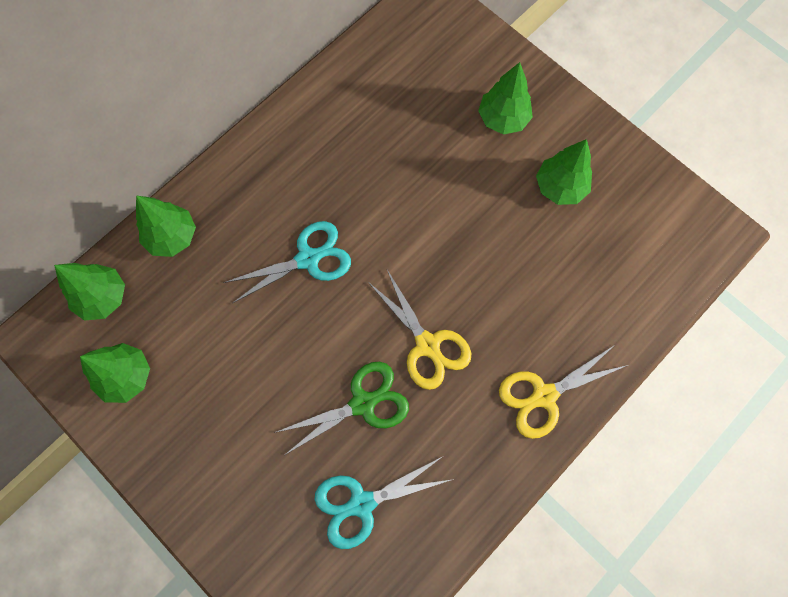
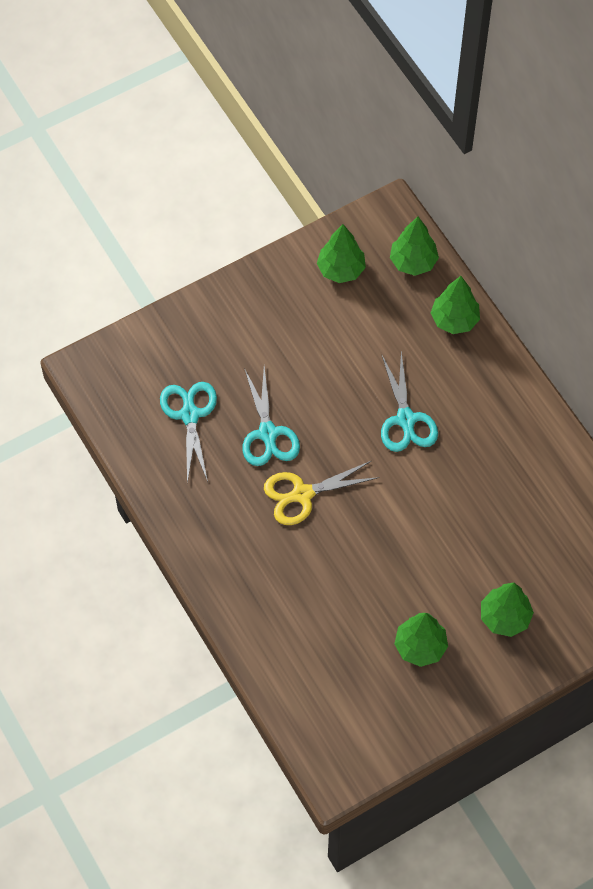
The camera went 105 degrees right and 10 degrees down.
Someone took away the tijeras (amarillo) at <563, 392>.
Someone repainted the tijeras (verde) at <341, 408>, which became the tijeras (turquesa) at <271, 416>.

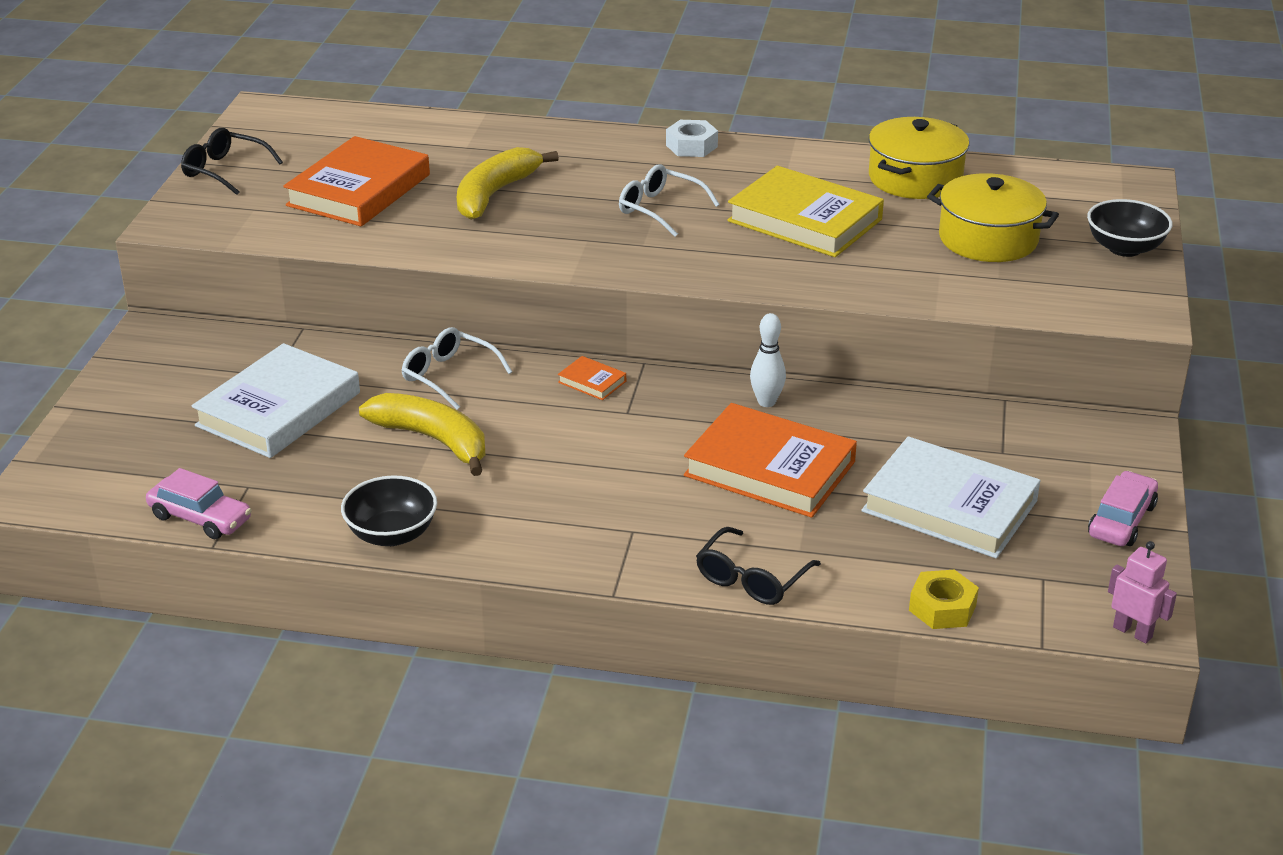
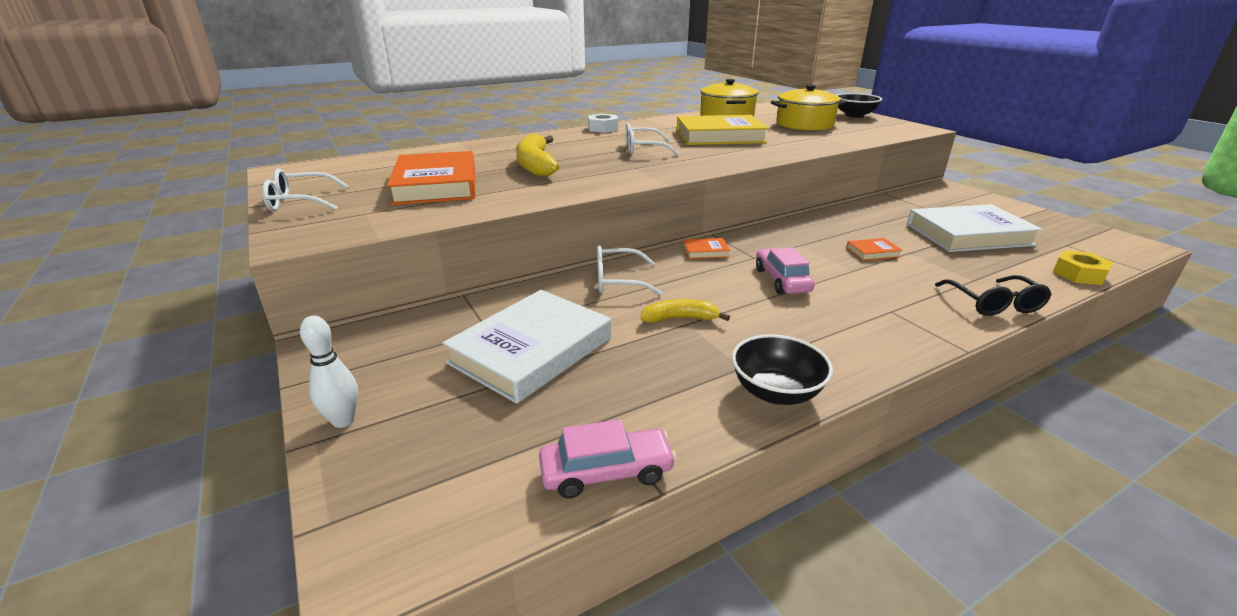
The camera went 40 degrees left and 5 degrees down.
Someone took away the robot (rosa) at <1142, 592>.
Someone carried the bolo (blanco) from <768, 360> to <329, 372>.
Someone carried the coche (rosa) from <1123, 508> to <785, 270>.
Someone repainted the gafas (negro) at <232, 161>, which became the gafas (blanco) at <305, 189>.
Someone rotated the libro (blanco) at <276, 400> by 45 degrees clockwise.
Someone scaled the plátano (amarillo) at <422, 434> by 0.59.
Someone scaled the libro (naranja) at <770, 460> by 0.42.

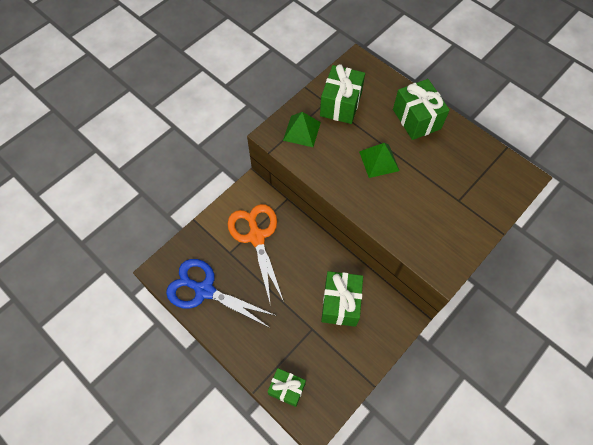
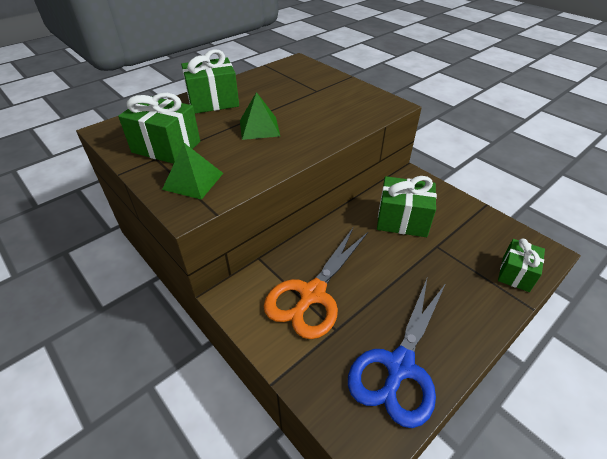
The camera went 85 degrees left and 20 degrees down.
Someone rotated the tijeras (naranja) at <256, 255> by 45 degrees counterclockwise.

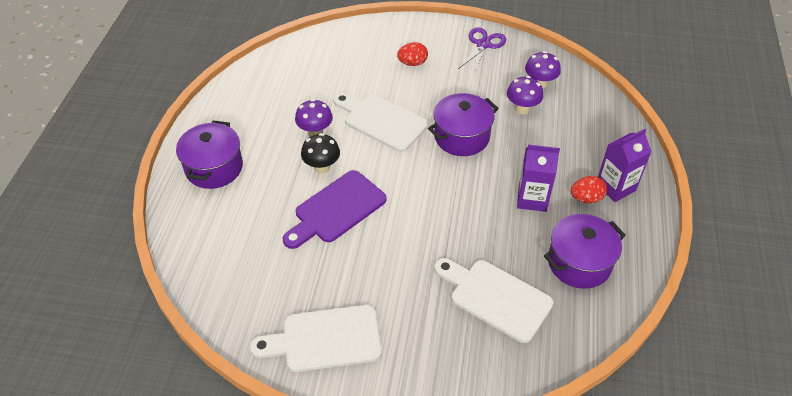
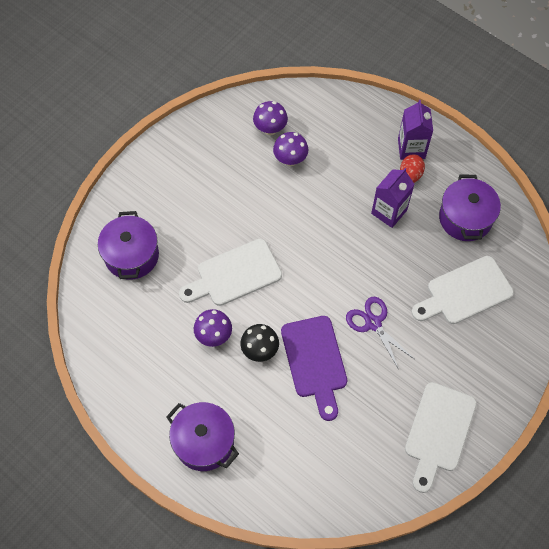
The camera went 60 degrees left and 15 degrees up.
Someone took away the huevo (rojo) at <412, 54>.
Someone carried the olla (morado) from <463, 124> to <128, 245>.
Someone carried the tijeras (morado) from <482, 50> to <380, 333>.

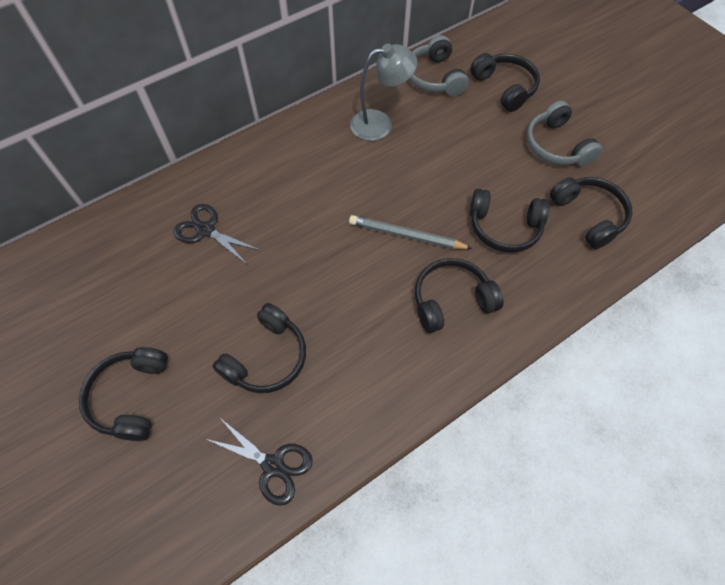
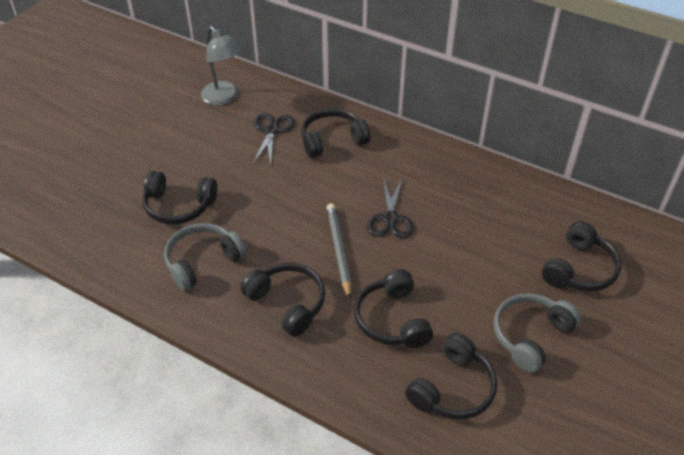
The camera went 65 degrees right and 15 degrees down.
Someone carried the auriculares (negro) from <123, 394> to <335, 133>.
Someone carried the tijeras (negro) from <259, 461> to <390, 207>.
Someone carried the lámpara (gris) from <383, 92> to <222, 65>.
Someone carried the auriculares (gris) from <439, 65> to <205, 257>.

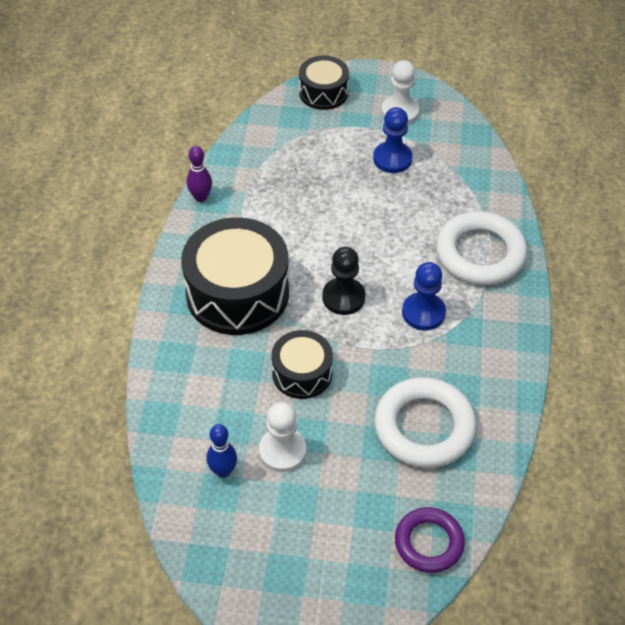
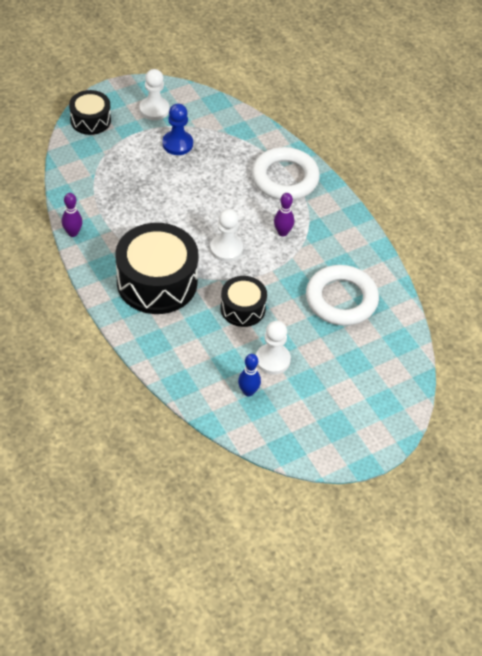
The camera went 40 degrees left and 0 degrees up.
Someone took away the anillo (morado) at <430, 540>.
Someone swapped the peón (azul) at <424, 296> for the bolo (morado) at <284, 214>.
Someone repainted the peón (negro) at <343, 281>, which became the peón (blanco) at <226, 235>.

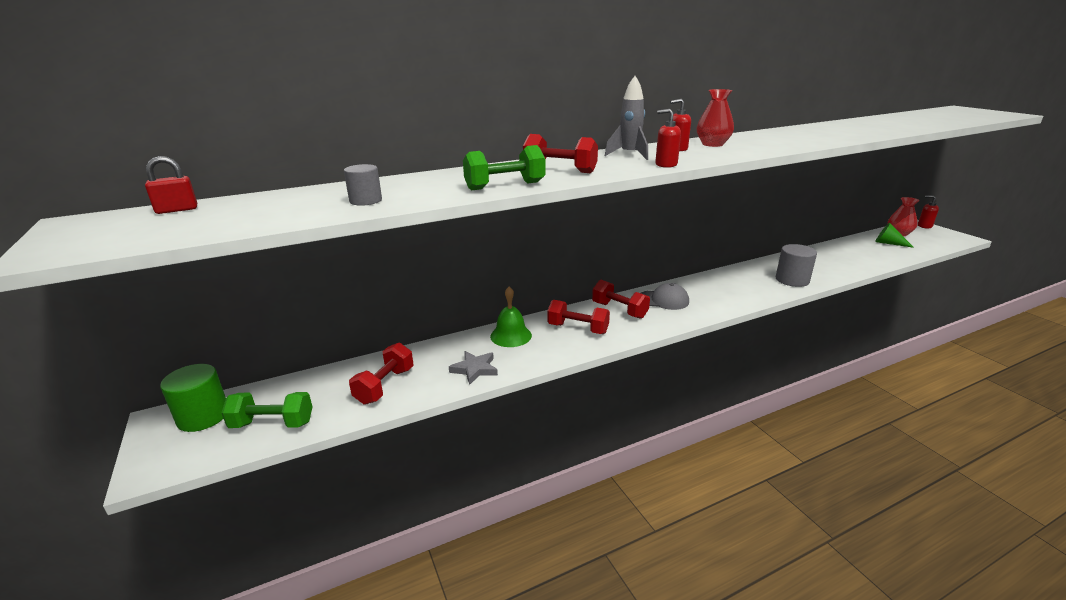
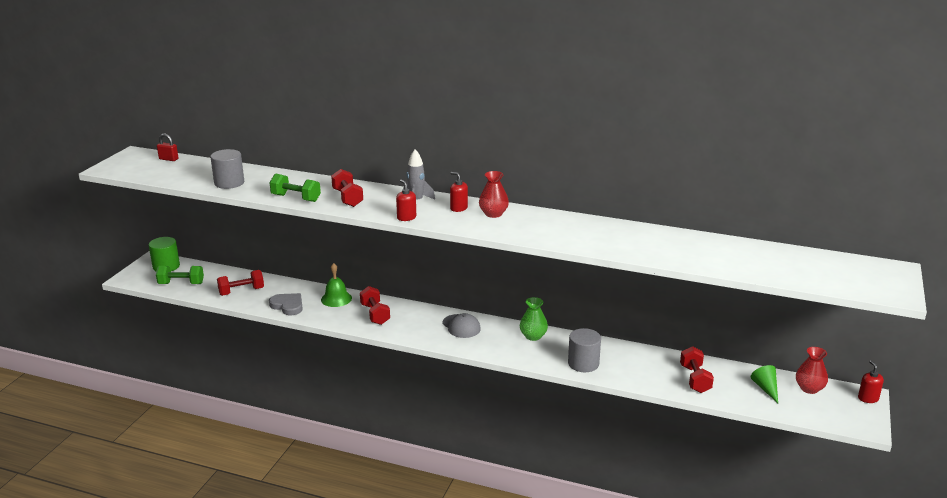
The camera went 45 degrees right and 0 degrees up.
Someone put down the florero (verde) at <534, 319>.
Someone carried the mancuerna (rojo) from <621, 299> to <697, 369>.
Someone swapped the estrella (gris) at <473, 368> for the corazón (gris) at <286, 304>.
Someone rotated the mancuerna (verde) at <267, 410> by 45 degrees counterclockwise.
Someone scaled the cilindro (gris) at <363, 185> by 1.65.

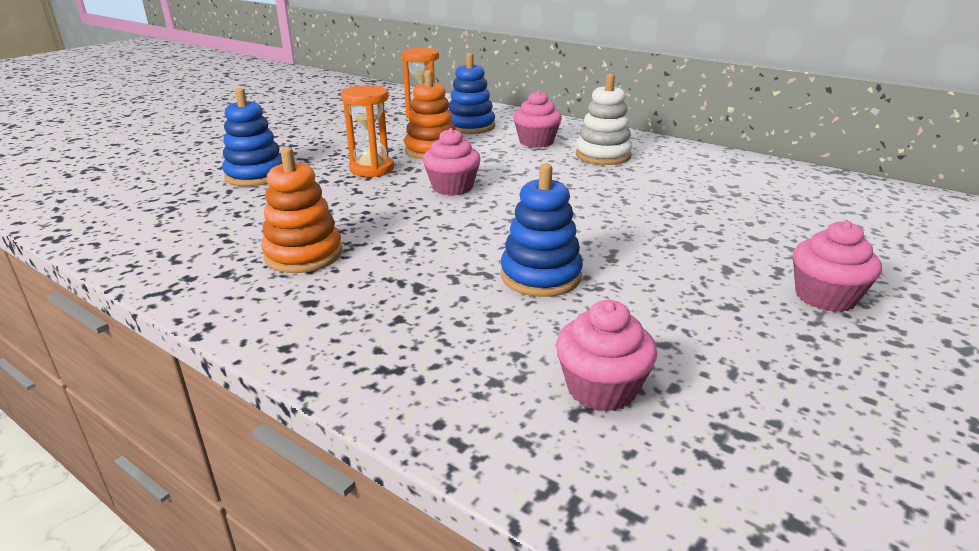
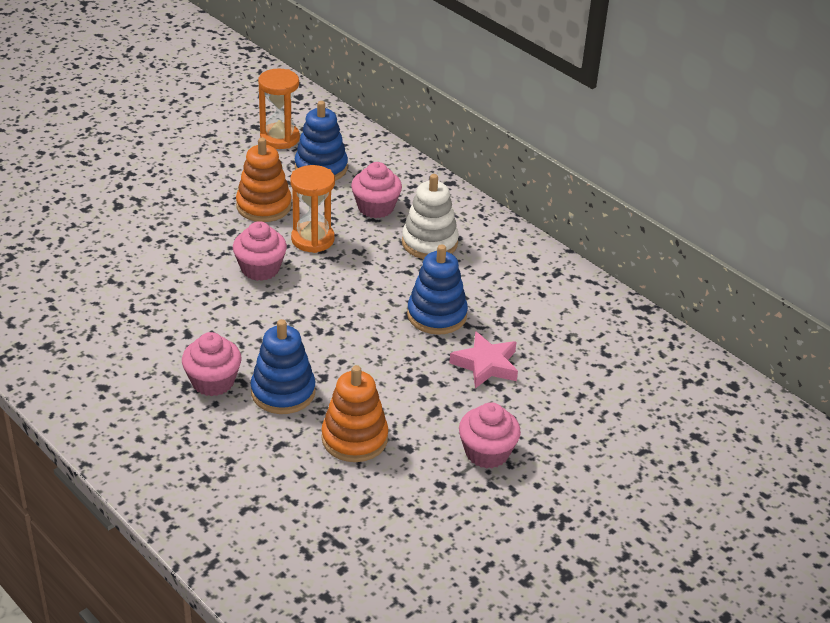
The camera went 10 degrees right and 10 degrees up.
Someone put down the estrella (rosa) at <483, 360>.
Someone carried the juguete apilable (azul) from <252, 137> to <437, 289>.
Someone carried the juguete apilable (naranja) from <301, 210> to <354, 413>.
Someone carried the reloj de arena (naranja) from <367, 131> to <312, 209>.
Someone carried the magdalena (rosa) from <606, 356> to <212, 364>.

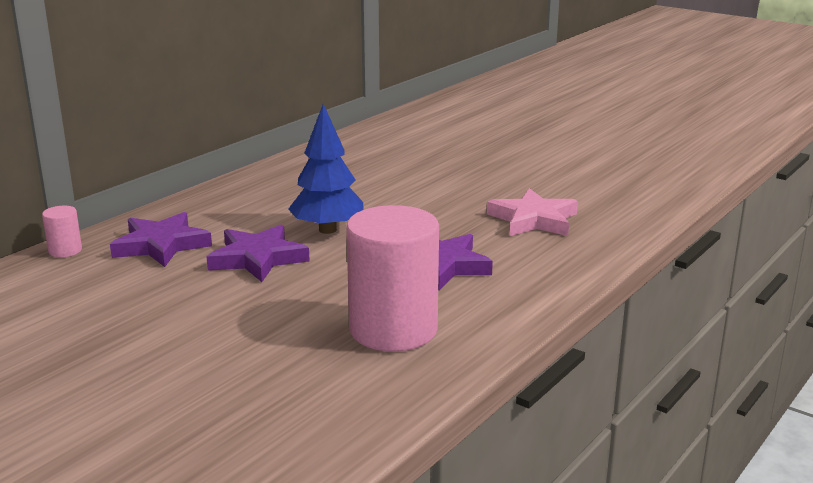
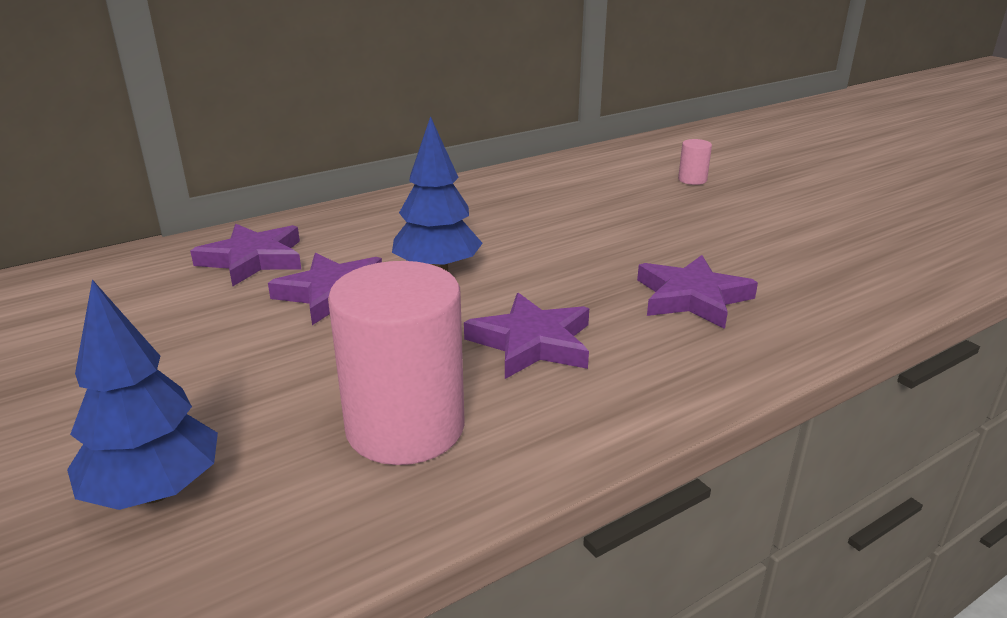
The camera went 20 degrees right and 5 degrees up.
Someone put down the árbol (azul) at <142, 394>.
Someone carried the cilindro (rosa) from <62, 231> to <695, 162>.
Someone repainted the estrella (rosa) at <532, 212>, which became the estrella (morado) at <697, 292>.

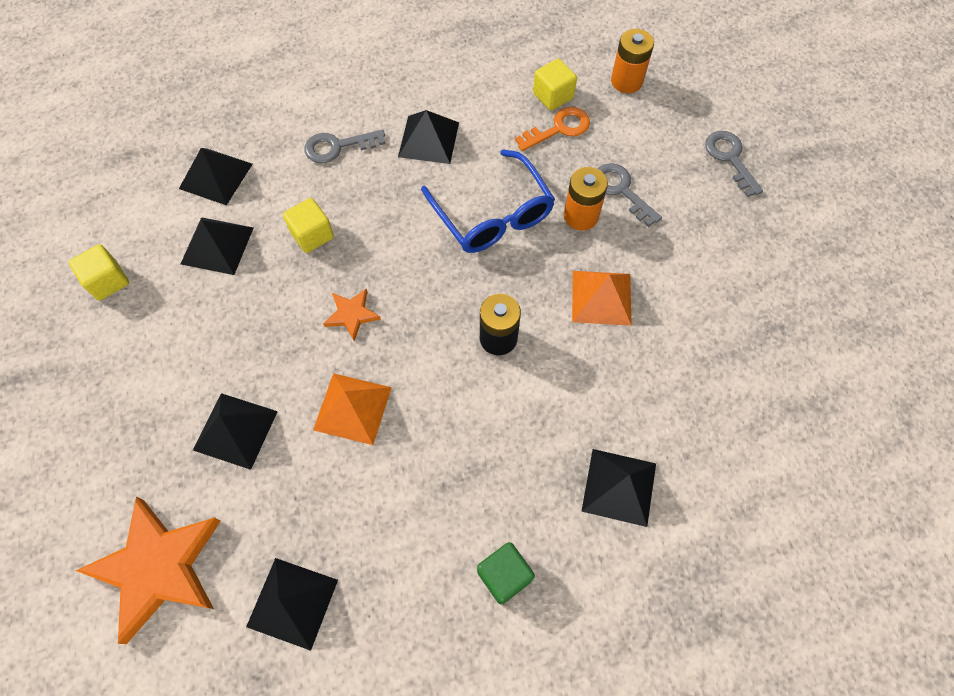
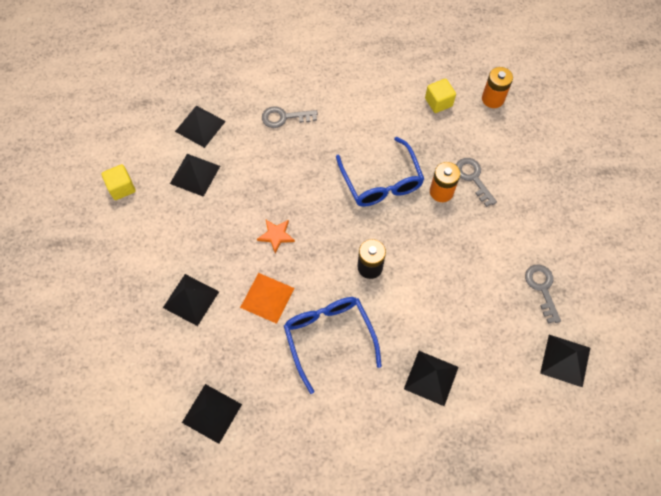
The camera went 10 degrees right and 0 degrees up.
Someone took away the estrella (naranja) at <148, 570>.
Someone took away the cubo (amarillo) at <308, 225>.
Someone took away the cubo (verde) at <506, 573>.
Someone took away the llave (naranja) at <552, 129>.
Someone took away the pirámide (naranja) at <602, 298>.
Someone put down the gafas (azul) at <333, 345>.
Someone carried the pirámide (negro) from <428, 137> to <565, 361>.
Someone carried the llave (gris) from <734, 164> to <543, 294>.

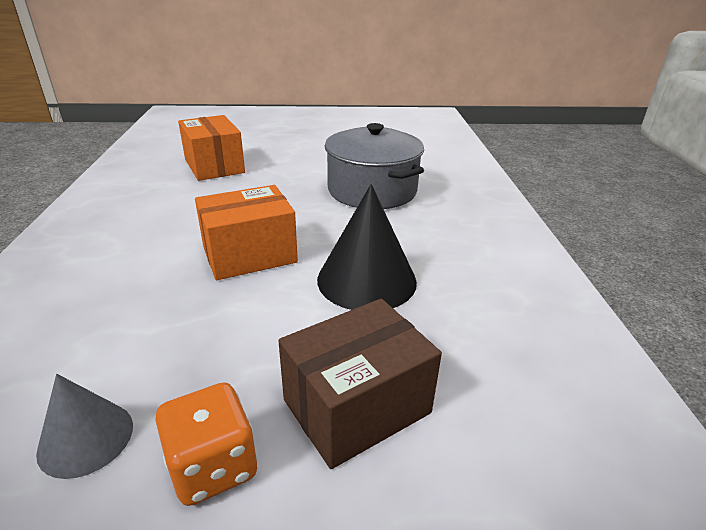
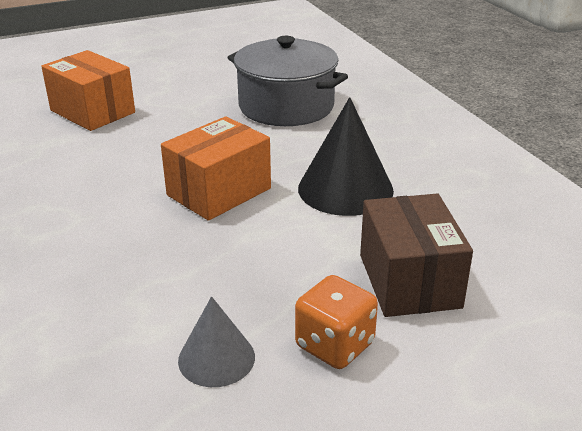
The camera went 20 degrees left and 0 degrees up.
Someone rotated the caja (marrón) at <360, 384> by 45 degrees counterclockwise.

